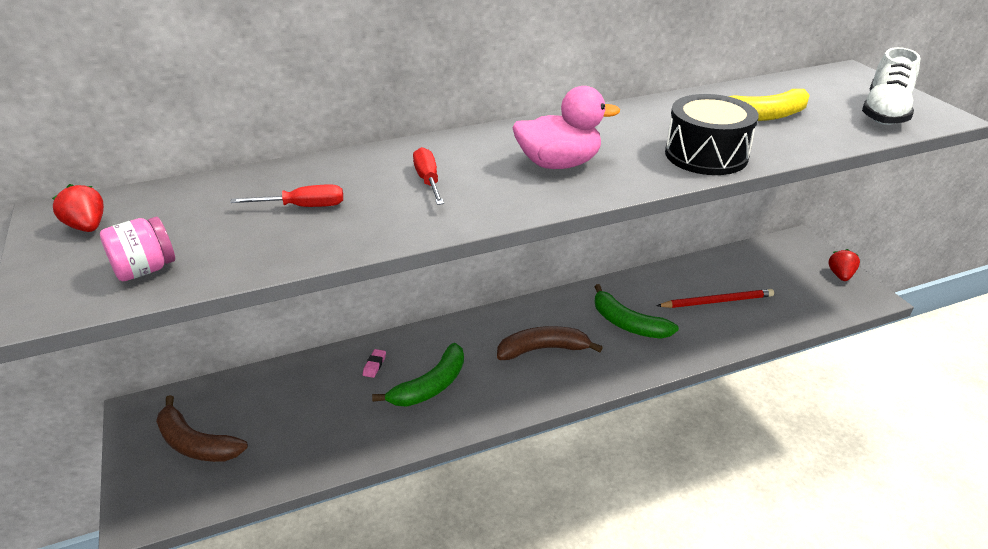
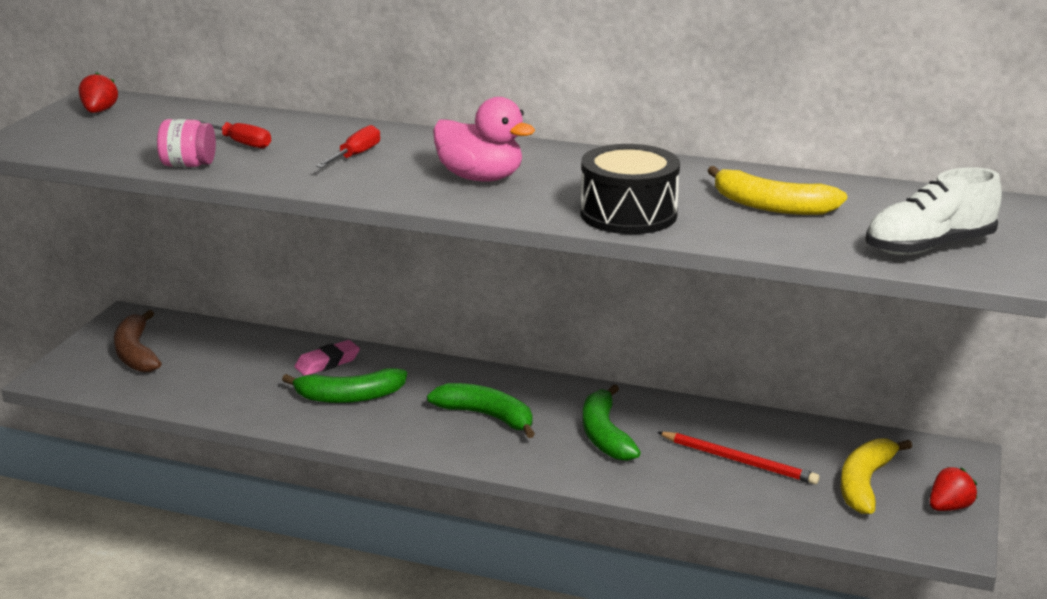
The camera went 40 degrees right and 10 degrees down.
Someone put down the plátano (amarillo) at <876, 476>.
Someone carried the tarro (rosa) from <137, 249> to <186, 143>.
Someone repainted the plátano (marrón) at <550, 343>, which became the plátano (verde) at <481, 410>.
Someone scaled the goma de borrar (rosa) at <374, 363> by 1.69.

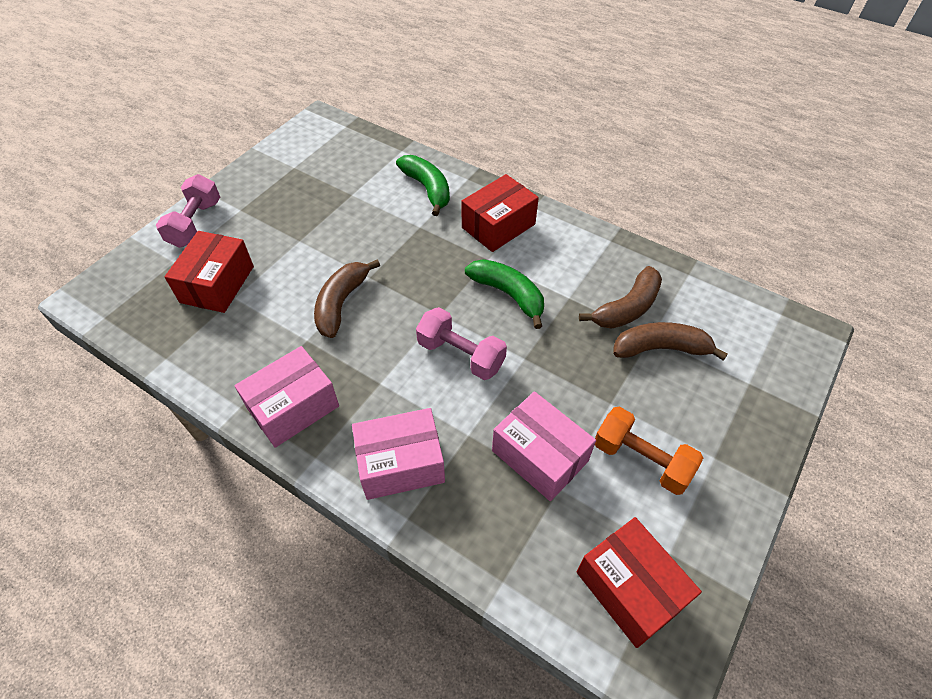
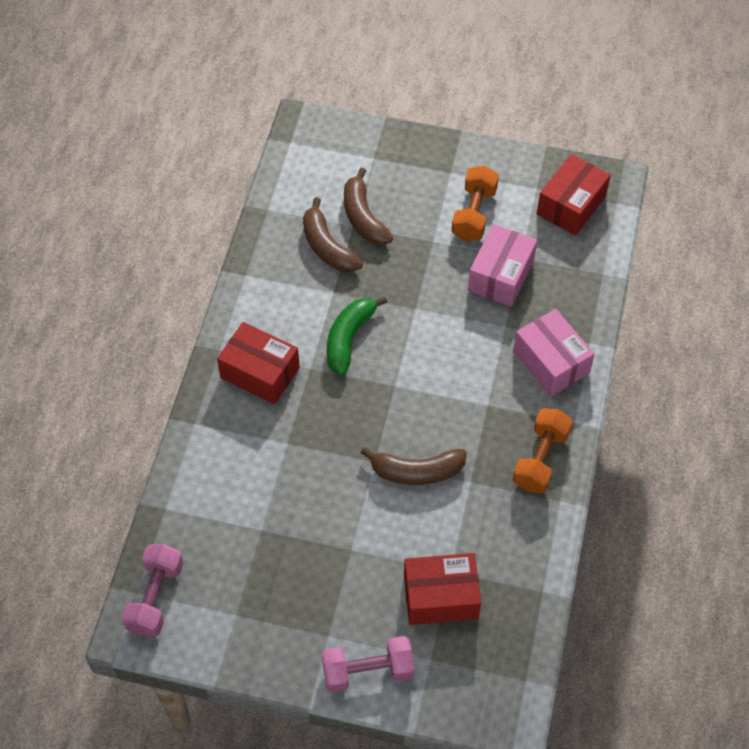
The camera went 110 degrees left and 5 degrees up.
Someone took away the plátano (verde) at <423, 185>.
Someone carried the mancuerna (rosa) from <461, 343> to <152, 590>.
Someone swapped the caja (rosa) at <286, 397> for the mancuerna (naranja) at <543, 450>.
Someone rotated the plátano (marrón) at <620, 297> by 150 degrees counterclockwise.

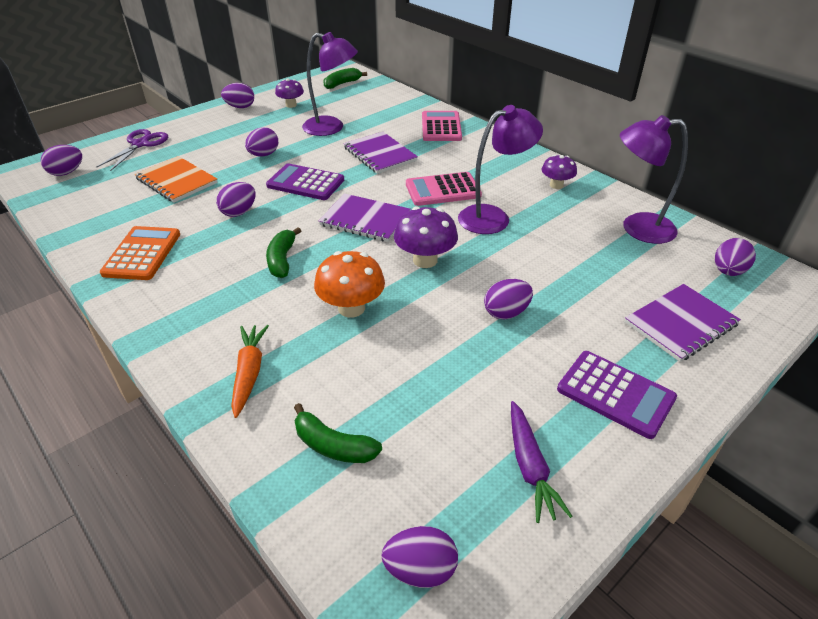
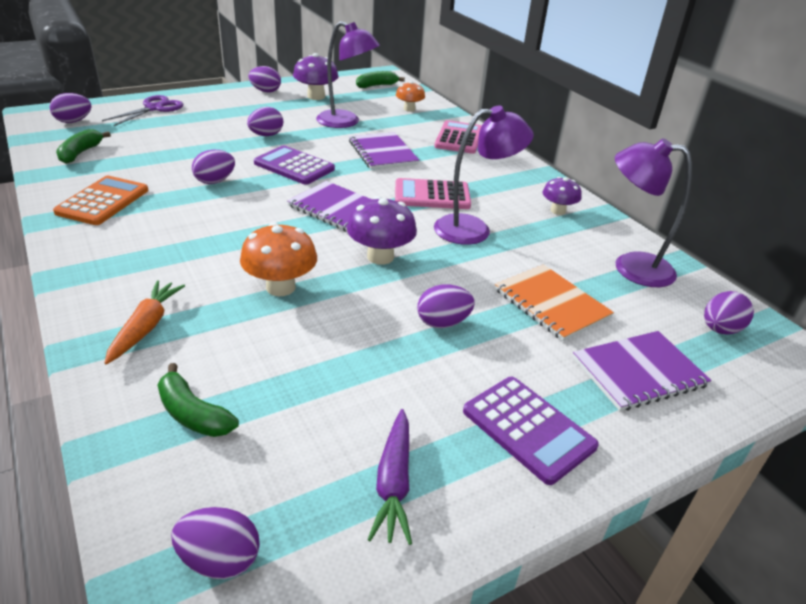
The camera went 10 degrees right and 5 degrees down.
Someone put down the seta (naranja) at <410, 96>.
Someone carried the cuaderno (naranja) from <176, 179> to <554, 302>.
Someone carried the plátano (verde) from <283, 252> to <83, 146>.
Someone scaled the seta (morado) at <289, 93> by 1.54.

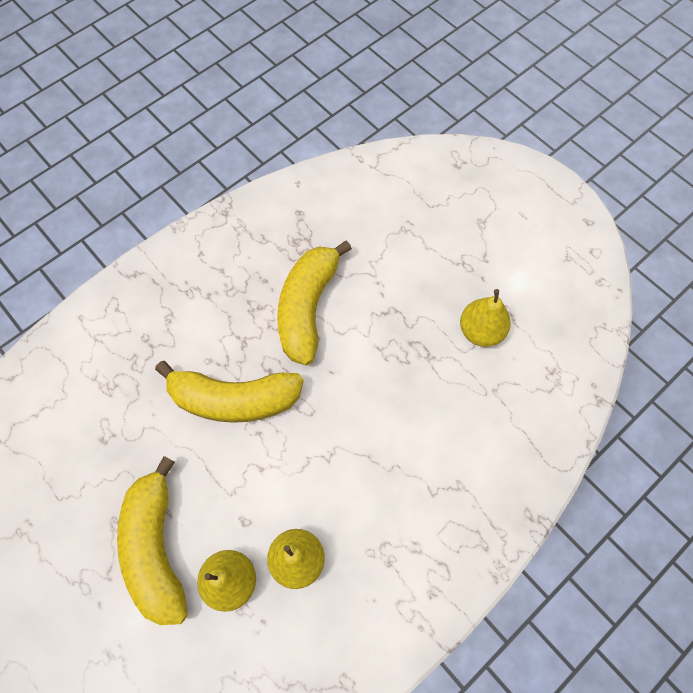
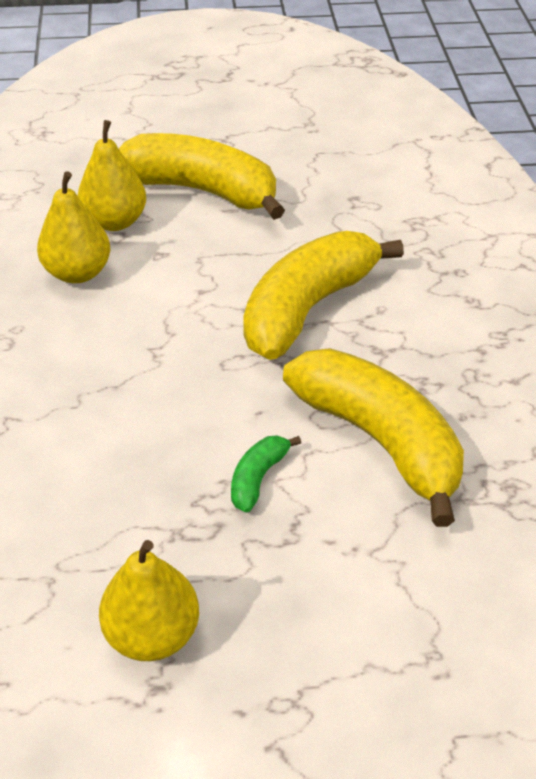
The camera went 125 degrees right and 20 degrees down.
Someone put down the plátano (verde) at <266, 473>.

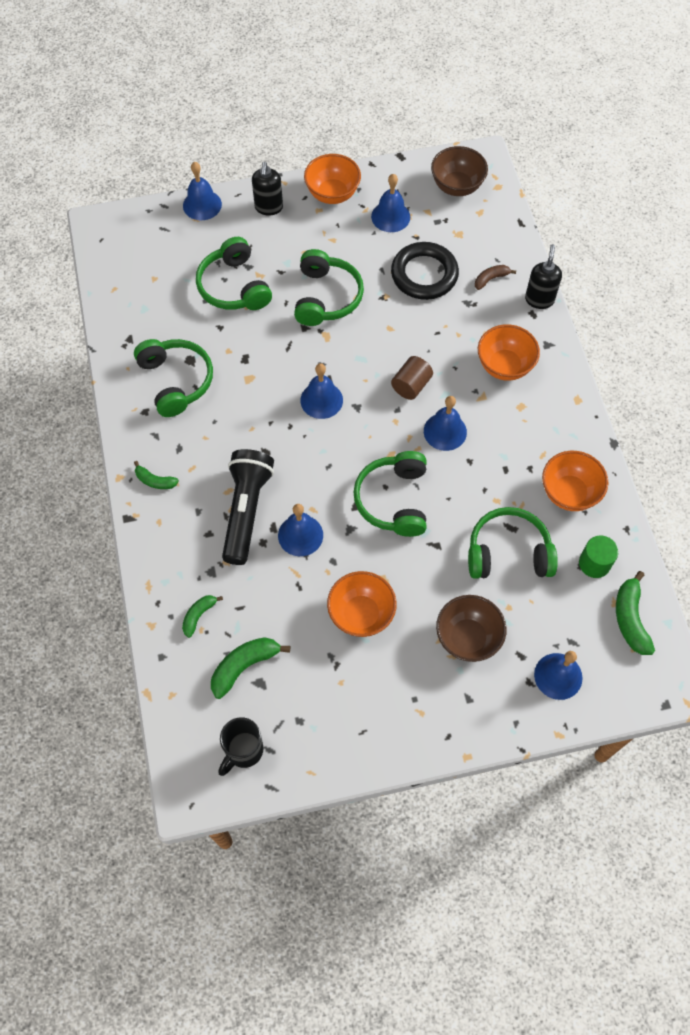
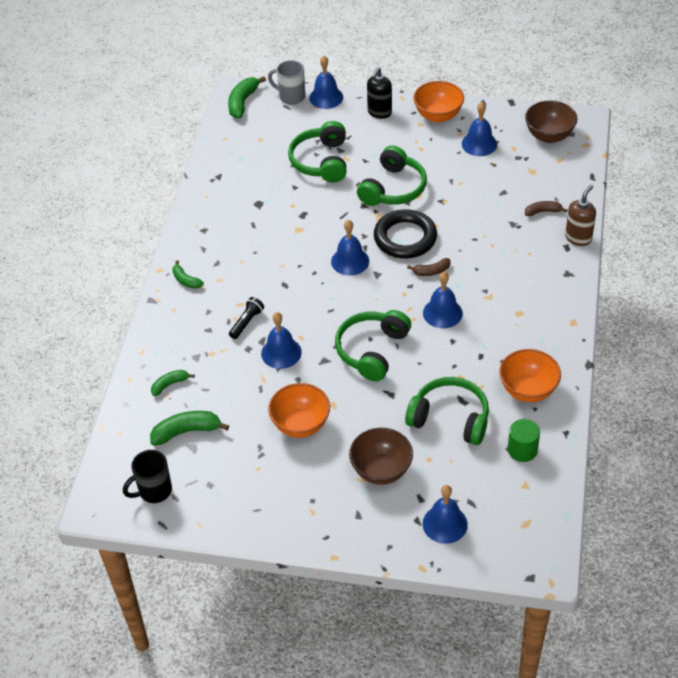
The camera went 25 degrees right and 15 degrees down.
Someone took away the auriculares (verde) at <173, 378>.
Someone took away the cuenco (naranja) at <509, 352>.
Someone put down the taza (gris) at <286, 82>.
Someone carried the anillo (negro) from <425, 271> to <405, 233>.
Someone carried the plátano (verde) from <635, 613> to <247, 97>.
Someone swapped the cilindro (marrón) at <412, 378> for the plátano (marrón) at <429, 267>.
Someone repainted the dispensador de jabón (negro) at <543, 276>, which became the dispensador de jabón (marrón) at <580, 215>.
Someone scaled the lámpara de mano (negro) at <248, 507> by 0.47.

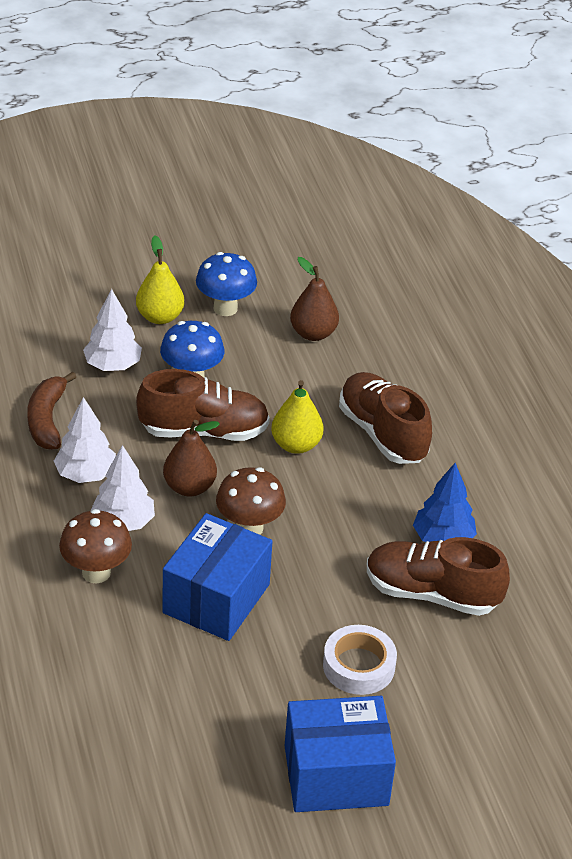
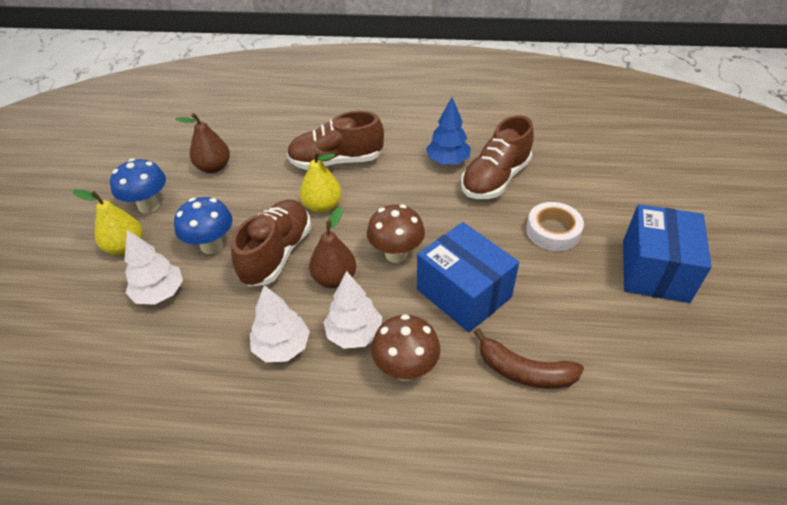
The camera went 65 degrees left and 5 degrees up.
Someone carried the plátano (marrón) from <51, 410> to <529, 358>.

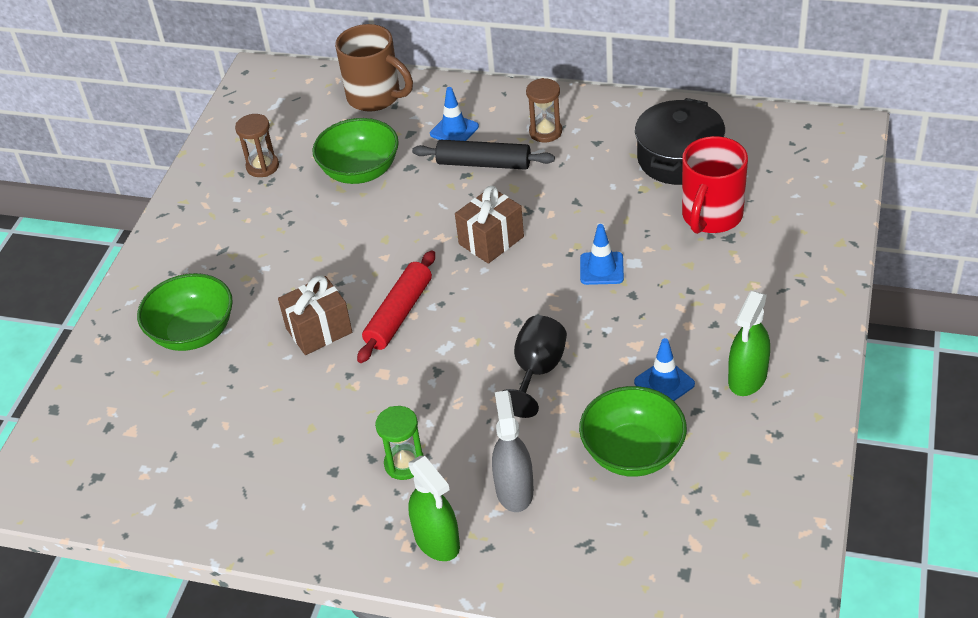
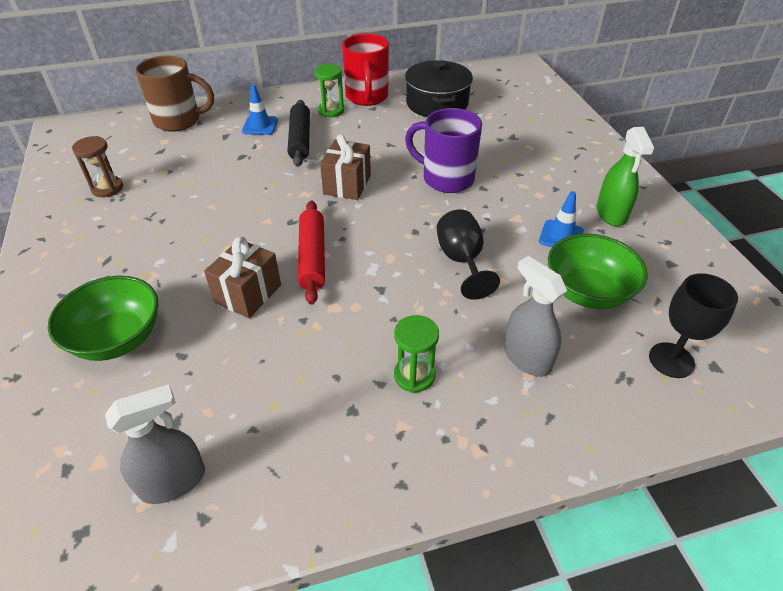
The camera went 35 degrees left and 0 degrees up.
Someone took away the cuenco (verde) at <355, 151>.
Someone took away the pulverizador (verde) at <434, 508>.
Someone put down the pulverizador (gris) at <155, 444>.
Someone put down the copa (negro) at <693, 325>.
Someone carried the taza (rojo) from <715, 185> to <365, 70>.
Someone swapped the cono de tráfico (azul) at <602, 254> for the taza (morado) at <443, 150>.
Someone repainted the reloj de arena (marrón) at <544, 110>, which became the reloj de arena (verde) at <329, 91>.
Someone rotated the rodillo (negro) at <483, 155> by 75 degrees counterclockwise.

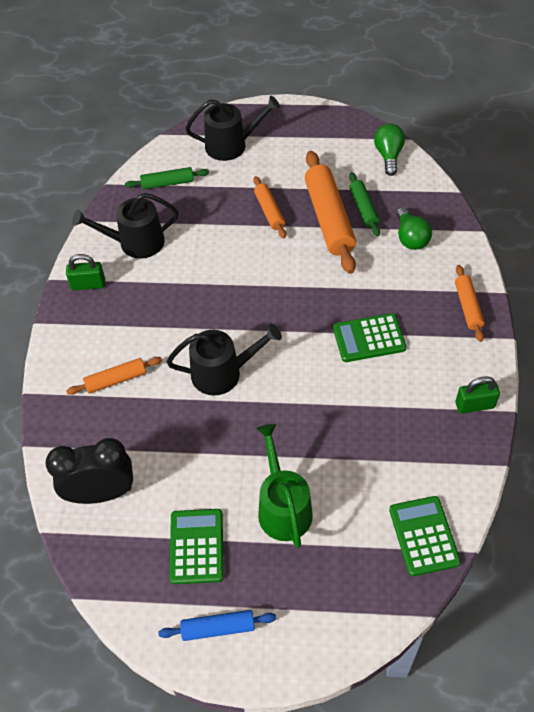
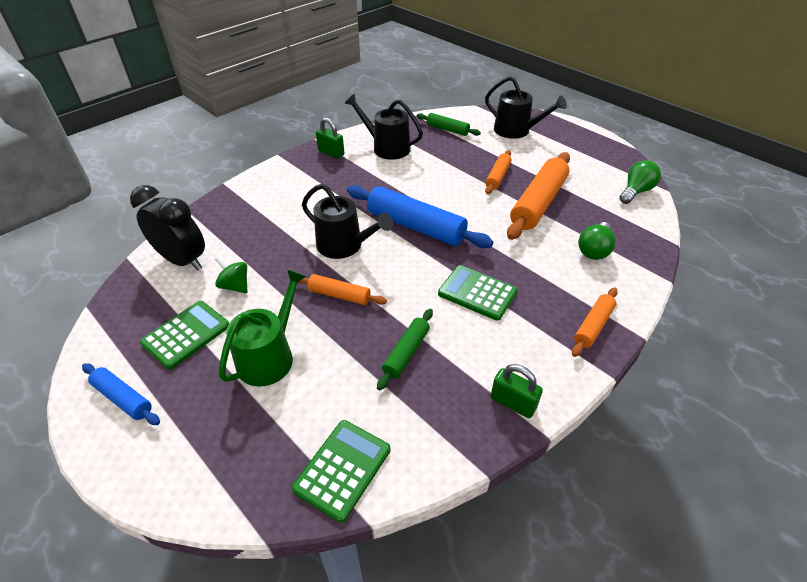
The camera went 40 degrees right and 10 degrees down.
Someone put down the peonza (verde) at <231, 275>.
Someone put down the rodillo (azul) at <420, 216>.
Someone carried the rodillo (naranja) from <114, 376> to <342, 289>.
Someone carried the rodillo (verde) from <364, 204> to <405, 349>.

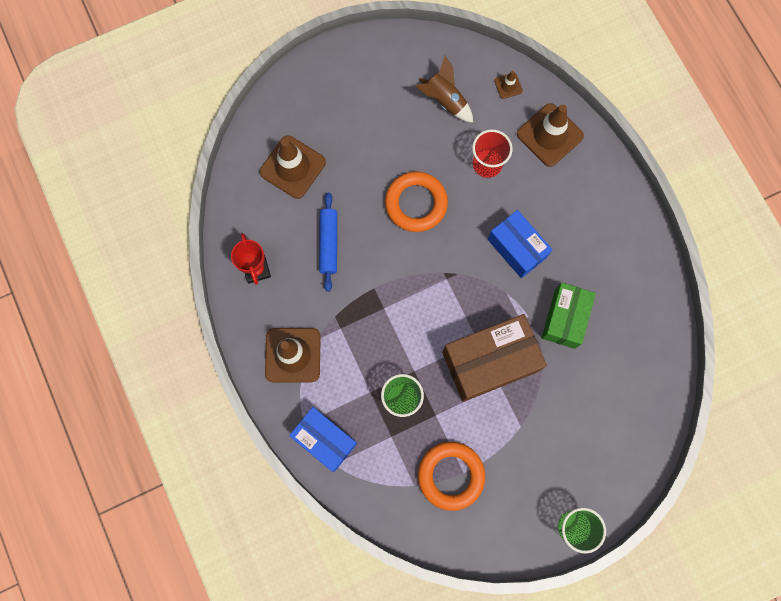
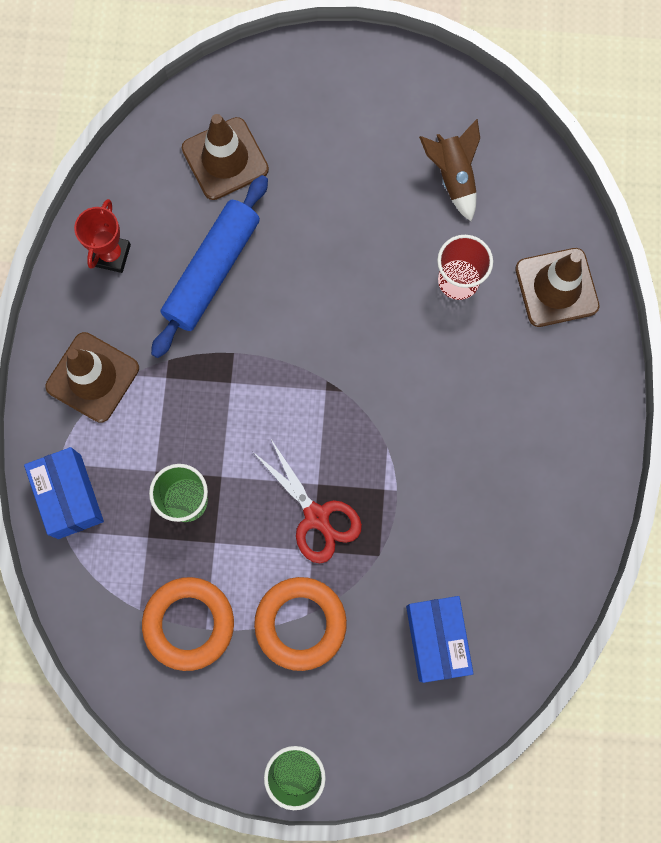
The camera went 30 degrees right and 0 degrees up.
Someone took away the cono de tráfico (marrón) at <508, 85>.
Someone took away the caja (verde) at <569, 316>.
Someone carried the anillo (naranja) from <416, 201> to <300, 624>.
Someone carried the caja (azul) from <520, 244> to <439, 639>.
Someone swapped the caja (marrón) at <494, 358> for the tijeras (rojo) at <307, 501>.
Someone scaled the rodillo (azul) at <328, 242> by 1.55.

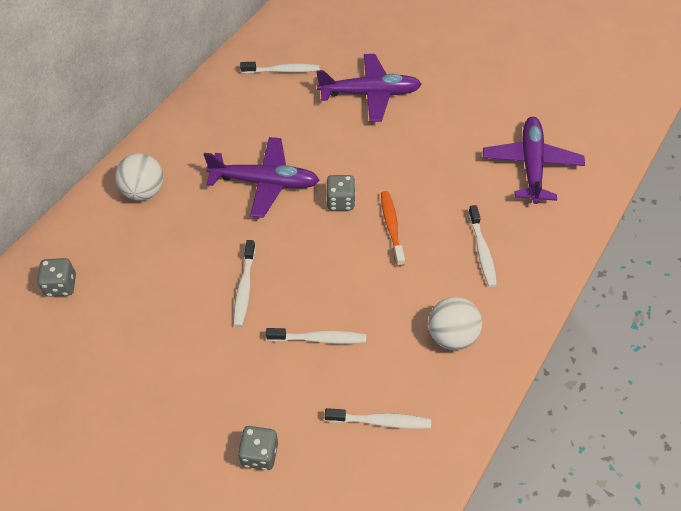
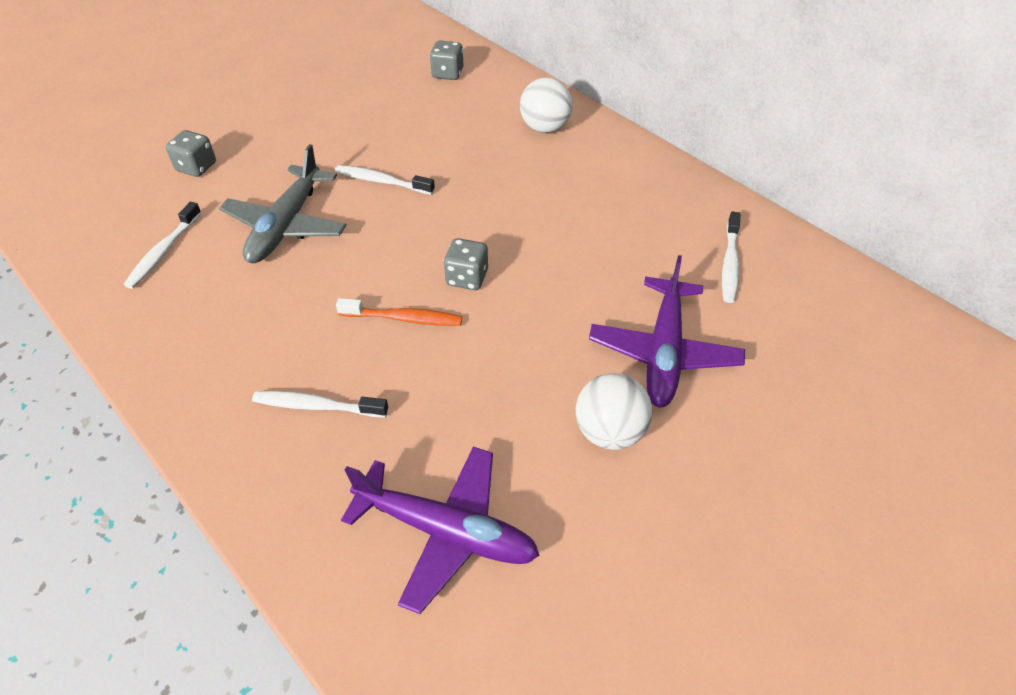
The camera went 105 degrees right and 5 degrees down.
Someone took away the avión (morado) at <261, 177>.
Someone carried the pelota (blanco) from <455, 323> to <614, 411>.
Someone swapped the cepillo de dientes (blanco) at <316, 335> for the avión (gris) at <283, 203>.

